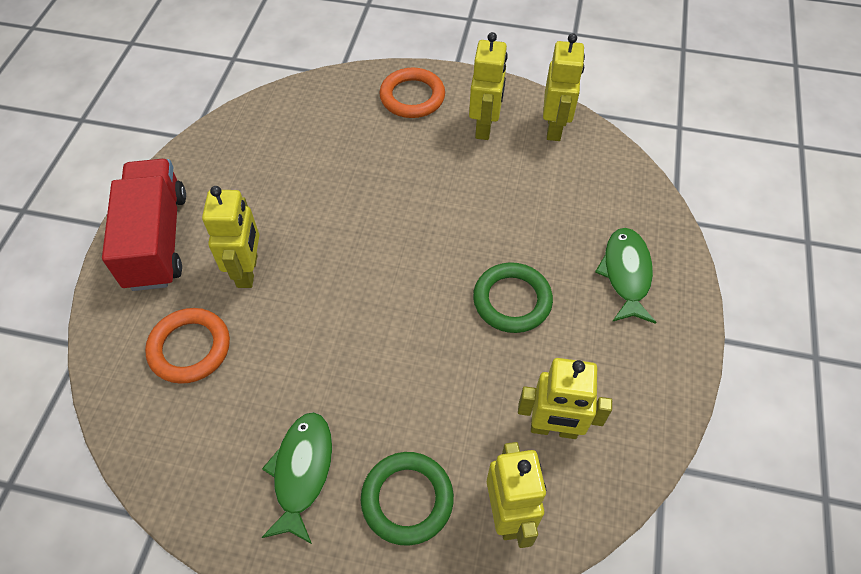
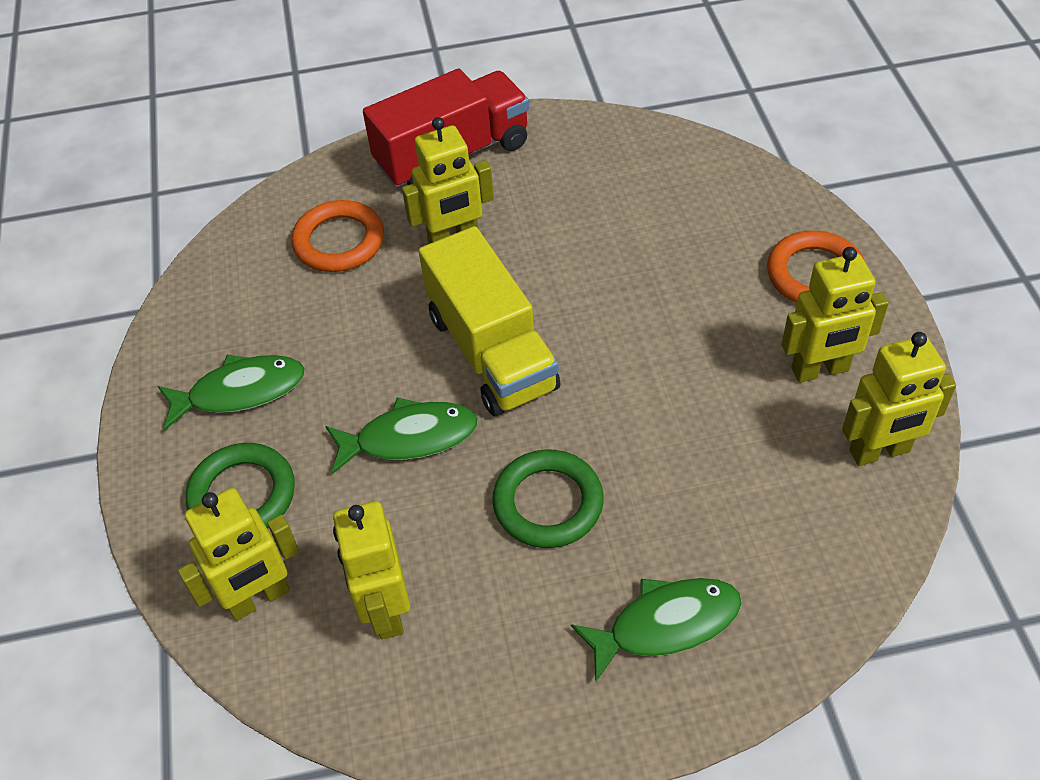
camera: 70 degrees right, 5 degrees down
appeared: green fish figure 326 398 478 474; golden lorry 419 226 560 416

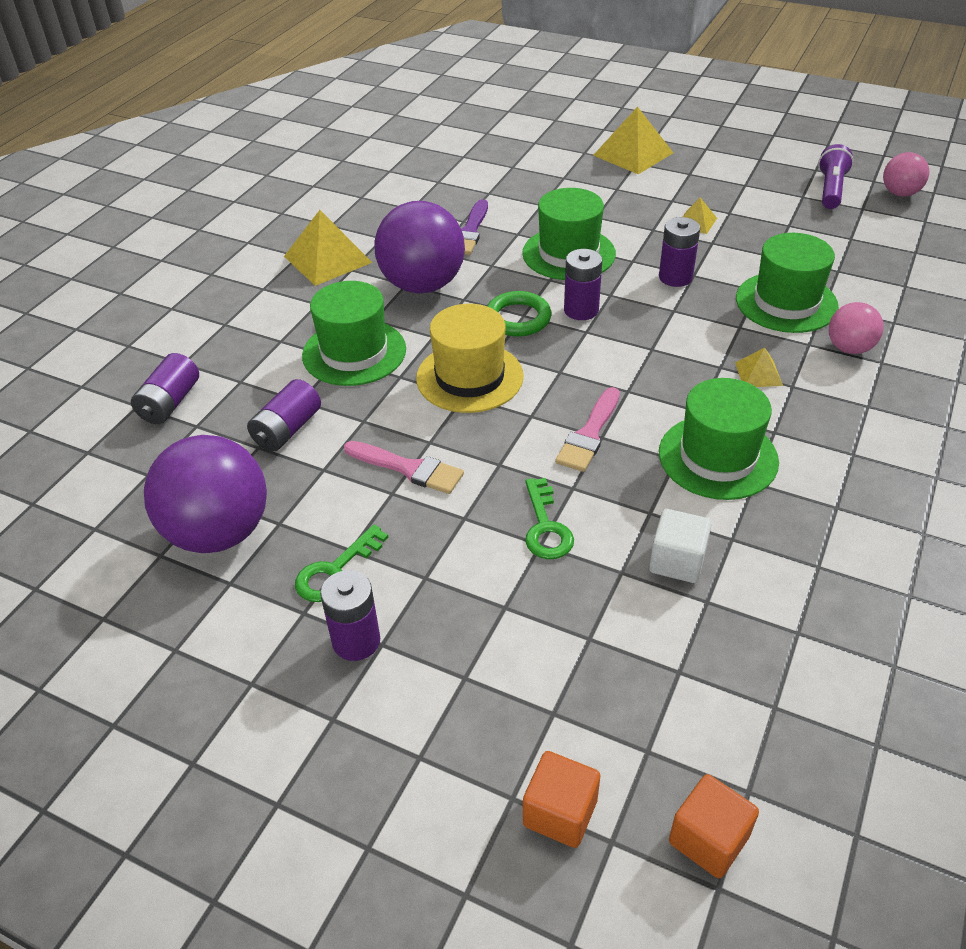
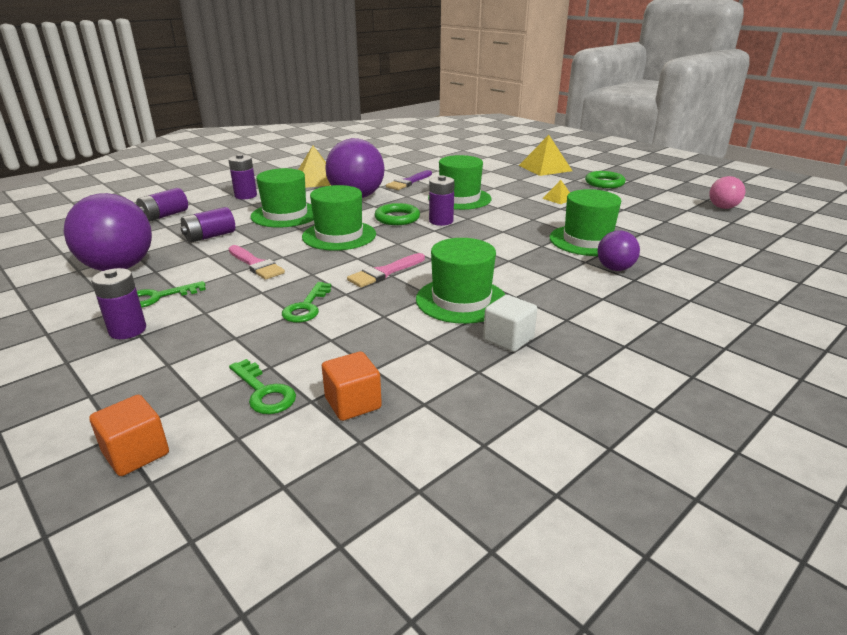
camera: 20 degrees right, 15 degrees down
missing: golden pyramid shape 735 348 783 387; royal purple torch 818 144 854 209
appeared: green door key 229 359 296 414; green hoop 585 171 626 188
relocated: white block 649 509 712 583 to 483 295 537 352; royal purple power cell 659 217 700 287 to 228 154 257 199; orange block 669 774 759 878 to 322 351 382 421
colour: golden hat 416 304 524 413 to green hat 302 185 376 251; rosy sphere 829 302 884 354 to royal purple sphere 597 230 640 271

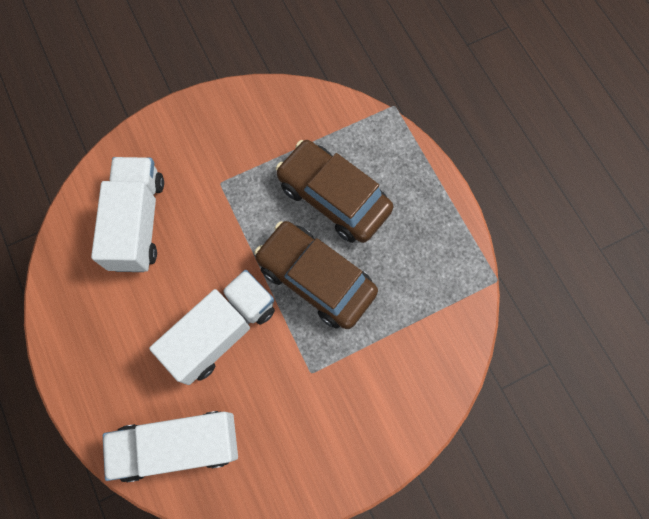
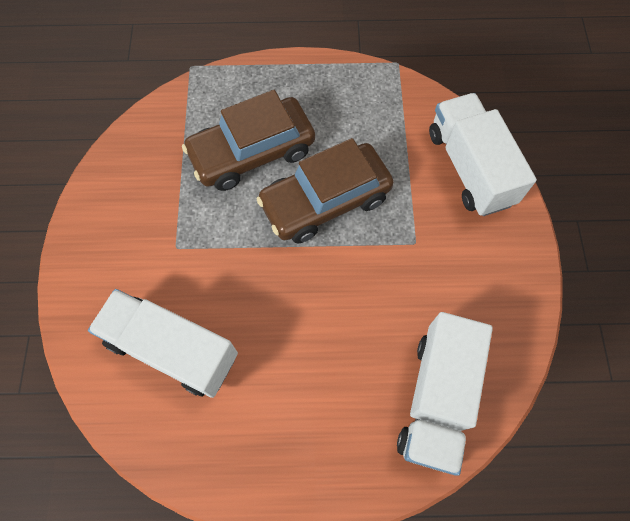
camera: 65 degrees left, 5 degrees down
relocated: white lorry 149 270 275 385 to 429 93 537 216

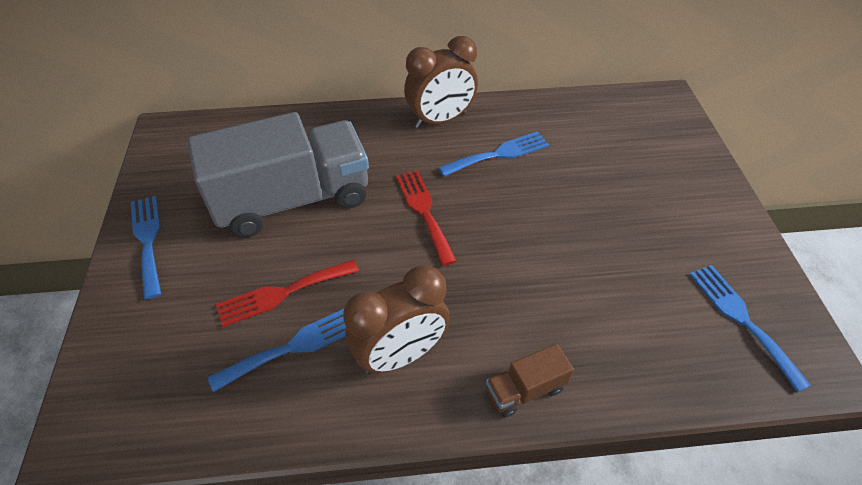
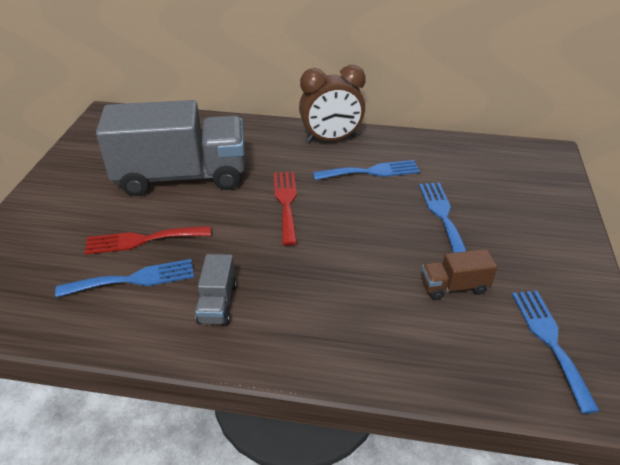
camera: 15 degrees right, 10 degrees down
relocated: blue table fork 131 196 161 300 to 419 183 467 253; russet lorry 486 344 574 417 to 422 249 497 300
exchanged: russet clock 343 265 450 374 to grey lorry 195 254 237 325

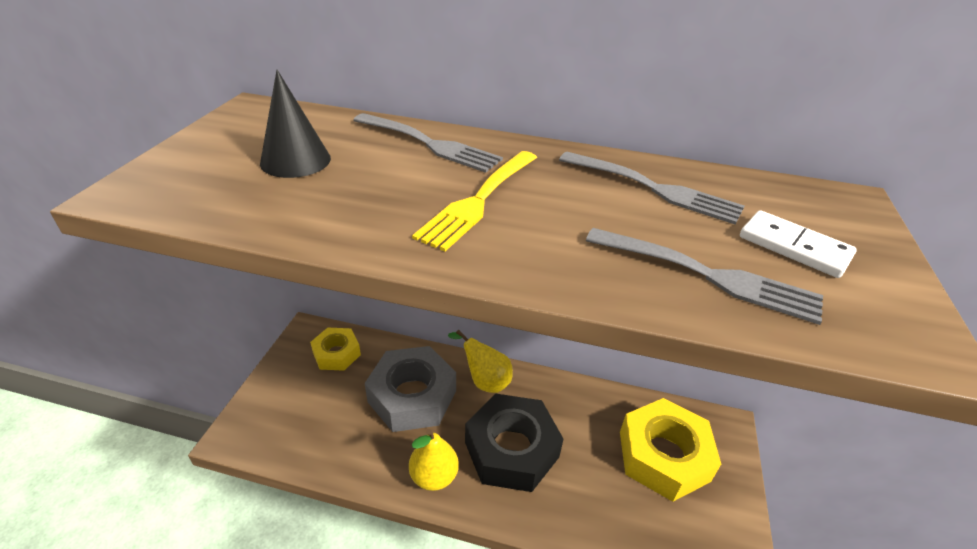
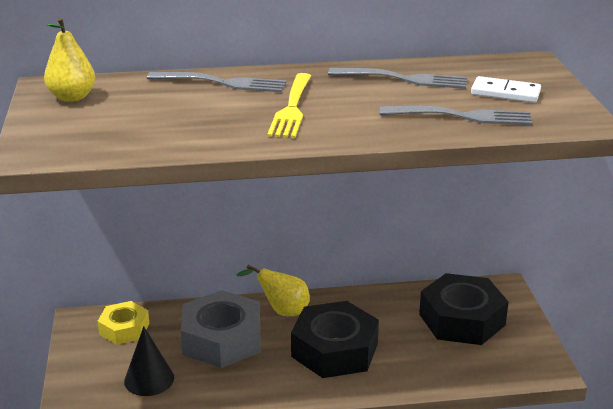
camera: 20 degrees left, 10 degrees down
relocated: black solid cone 260 70 331 178 to 124 326 174 396; golden toy pear 409 429 459 491 to 44 17 95 102
colour: golden nut 620 398 721 502 to black nut 419 273 509 345

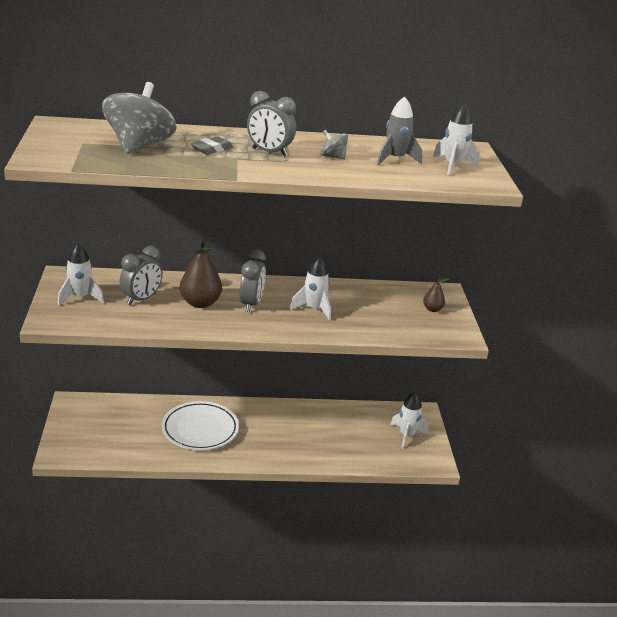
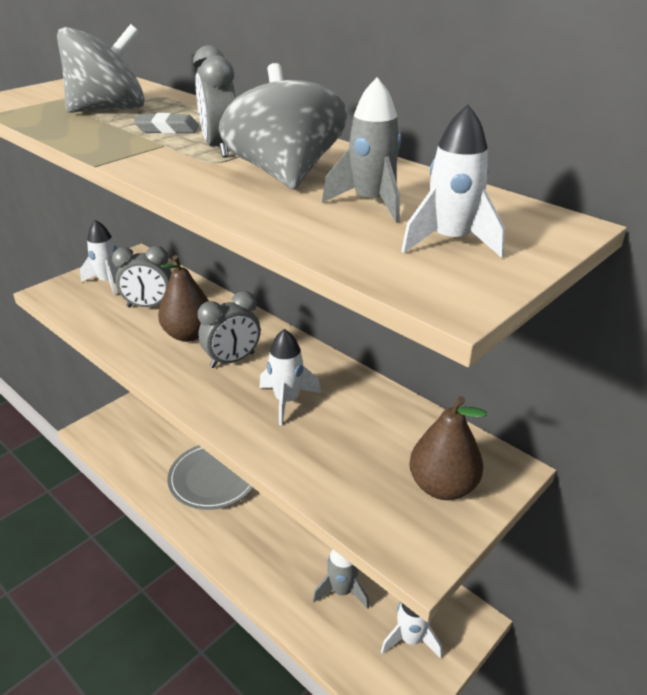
camera: 50 degrees right, 5 degrees up
appeared: grey spaceship 312 550 369 609
colour: white plate 162 401 239 450 to grey plate 167 445 253 510
size: grey toy top 320 130 348 160 = 219 63 347 190 x2.22; russet toy pear 423 278 449 312 = 409 396 487 500 x1.87

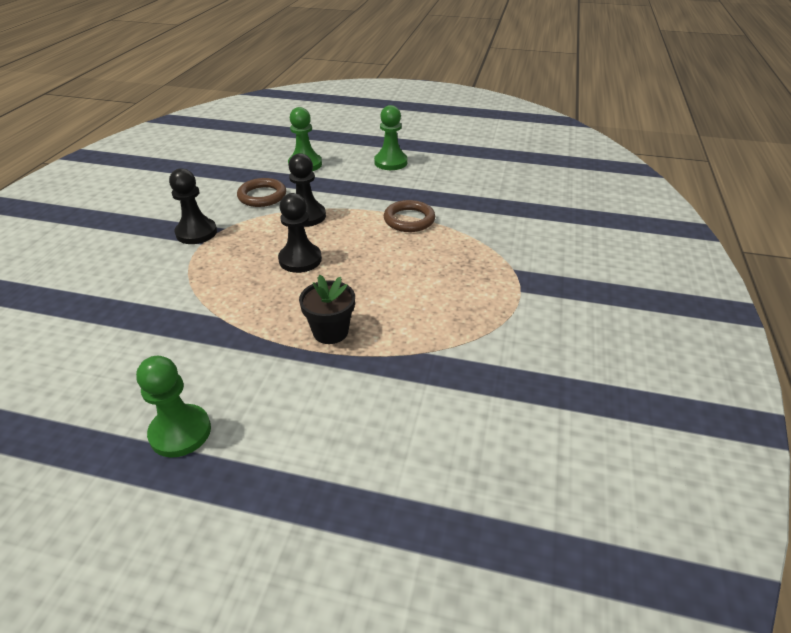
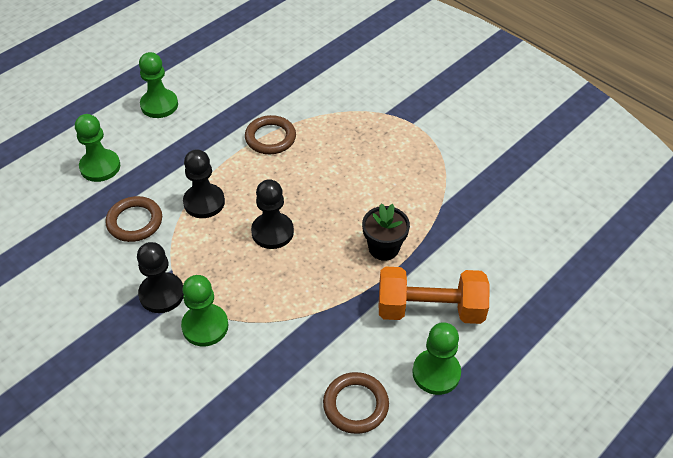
camera: 60 degrees left, 10 degrees up
appeared: green pawn 181 275 229 346; russet hoop 323 372 389 434; orange free weight 379 267 490 324

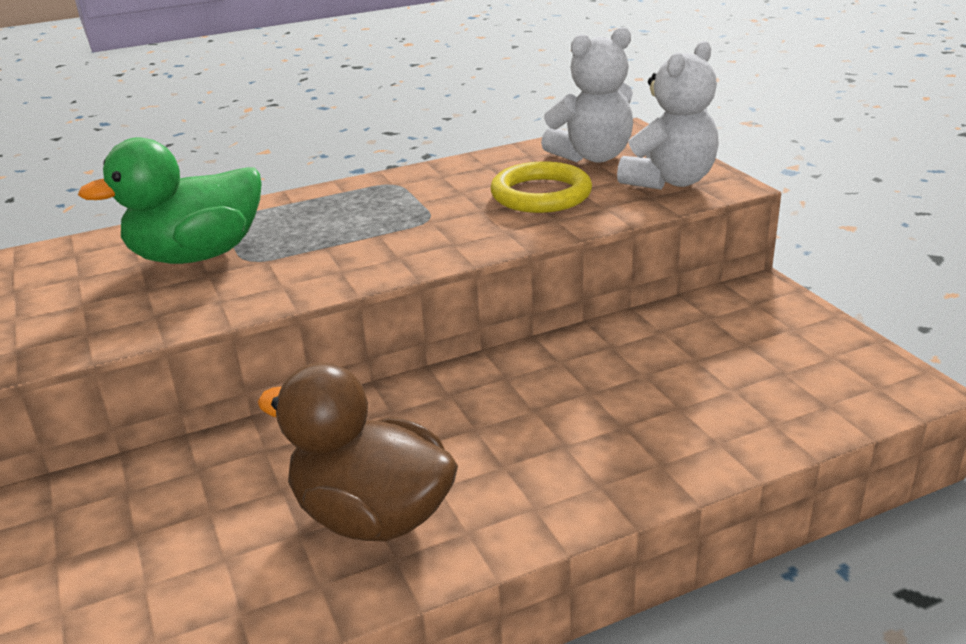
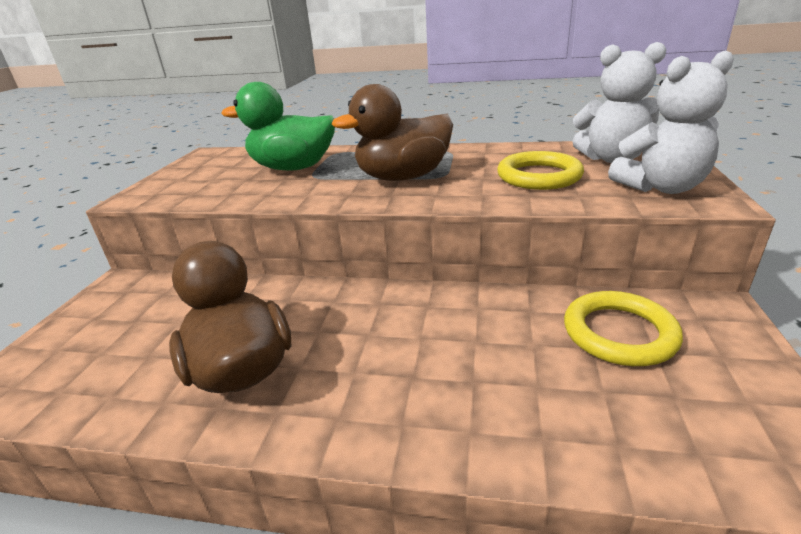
camera: 35 degrees right, 0 degrees up
appeared: russet rubber duck 332 84 453 181; golden hoop 564 291 683 366

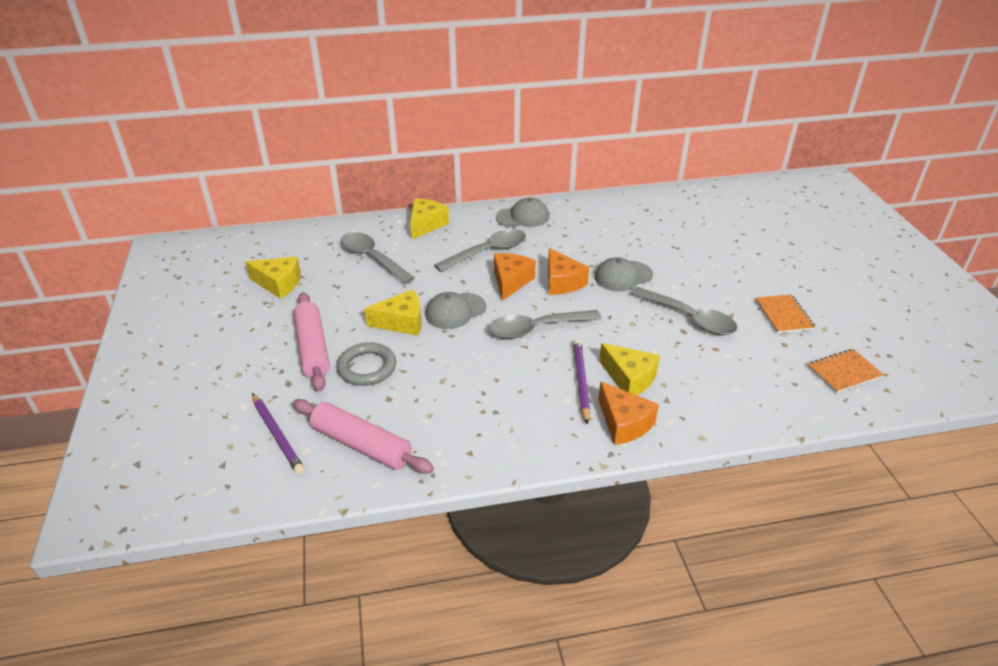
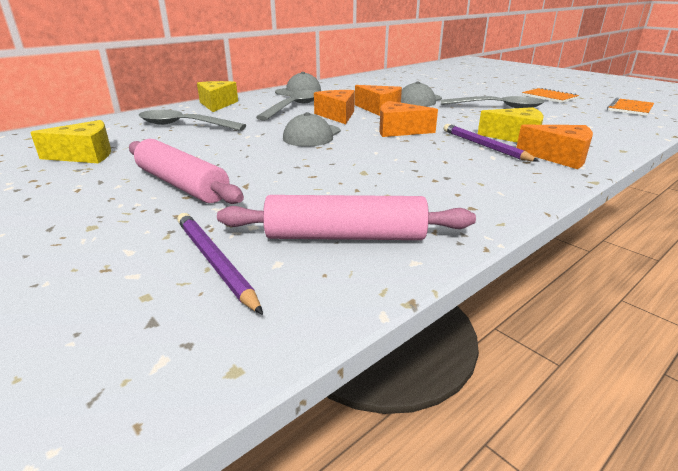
camera: 30 degrees left, 10 degrees down
missing: grey hoop 337 342 396 386; golden piece of cheese 364 289 422 335
exchanged: grey tablespoon 489 310 602 339 to orange piece of cheese 379 101 438 137
spun: royal purple wooden pencil 252 393 305 474 = 177 213 263 315 150 degrees counterclockwise

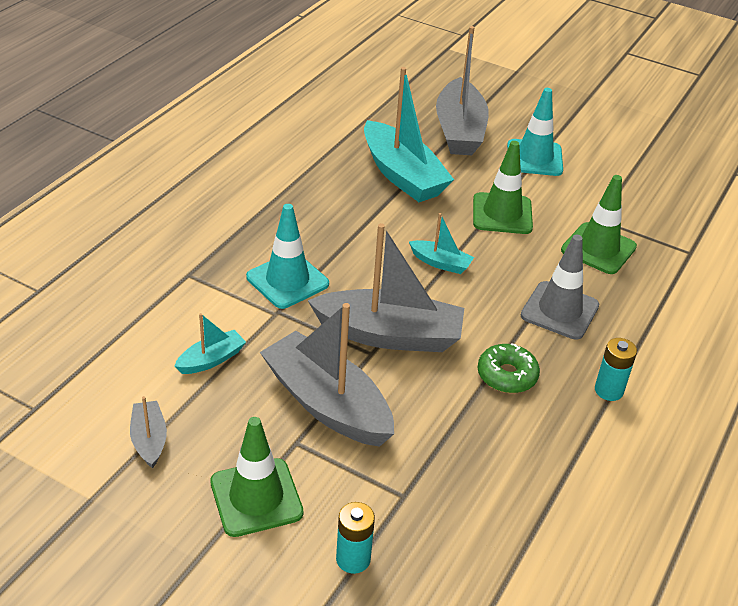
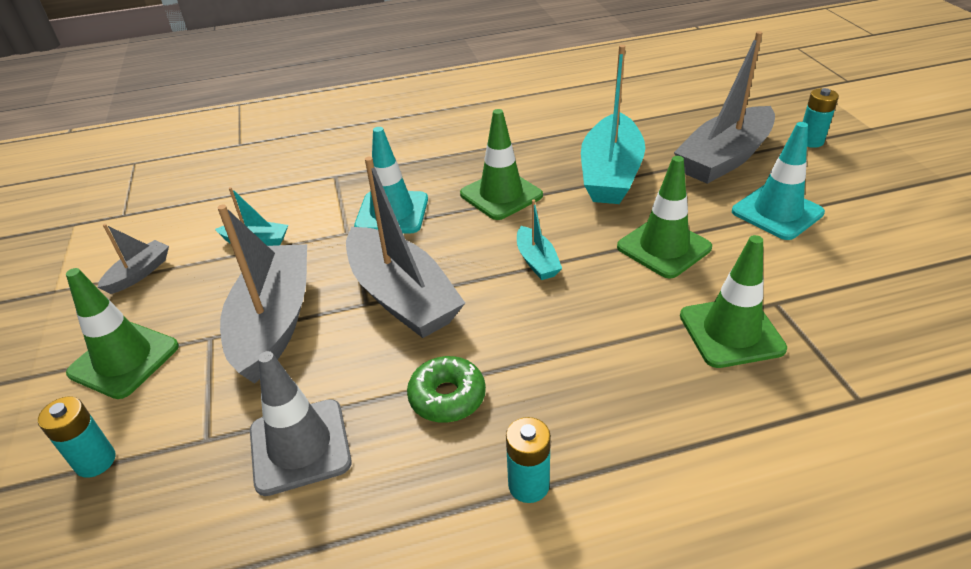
camera: 50 degrees right, 0 degrees up
appeared: green traffic cone 460 109 543 220; aqua power cell 803 88 839 148
relocated: grey traffic cone 521 235 599 340 to 250 351 352 496

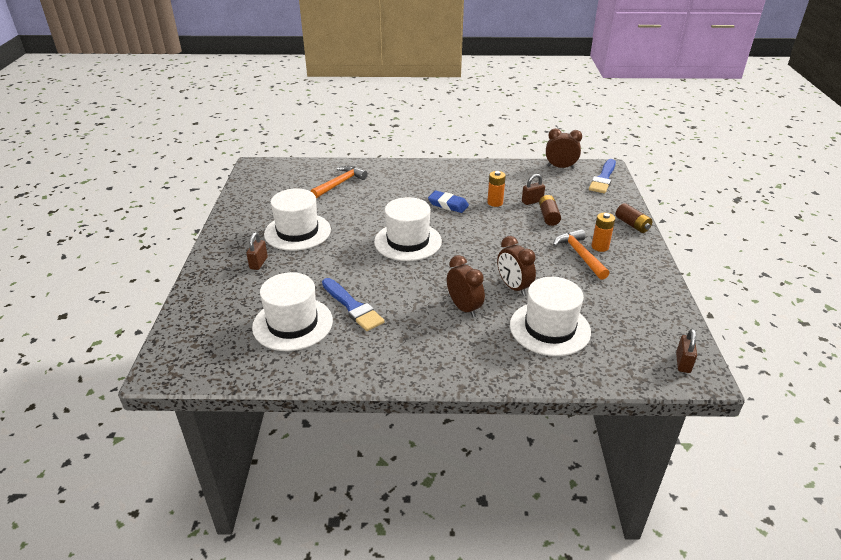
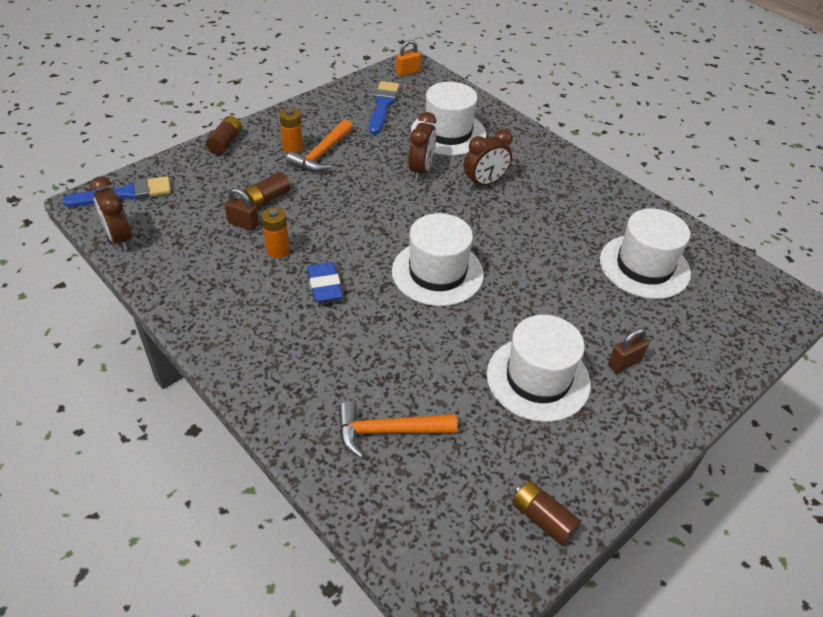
camera: 135 degrees left, 10 degrees up
appeared: russet power cell 512 480 581 546
relocated: blue paintbrush 322 278 385 331 to 369 81 400 134
colour: russet lock 676 329 697 373 to orange lock 396 40 421 76
spun: russet clock 447 255 485 318 = 464 129 512 188 135 degrees counterclockwise

